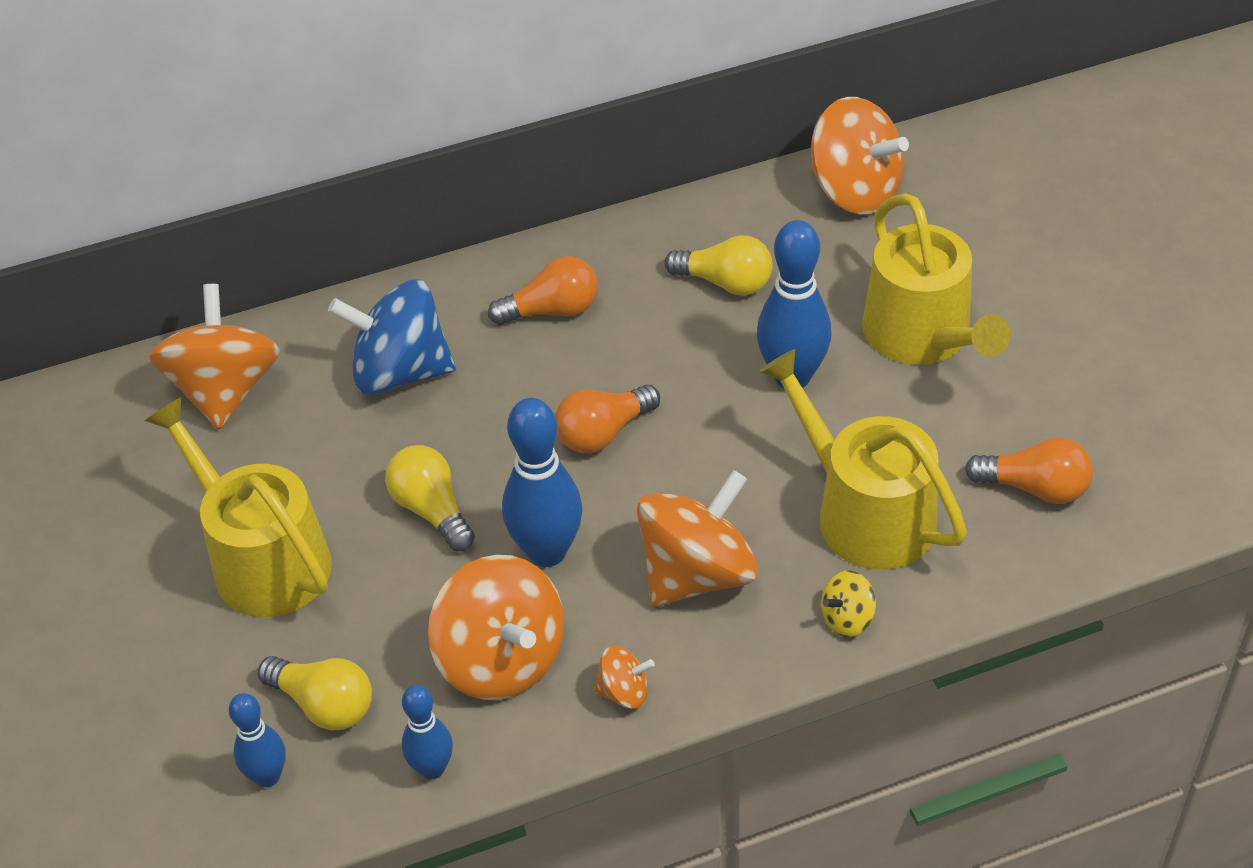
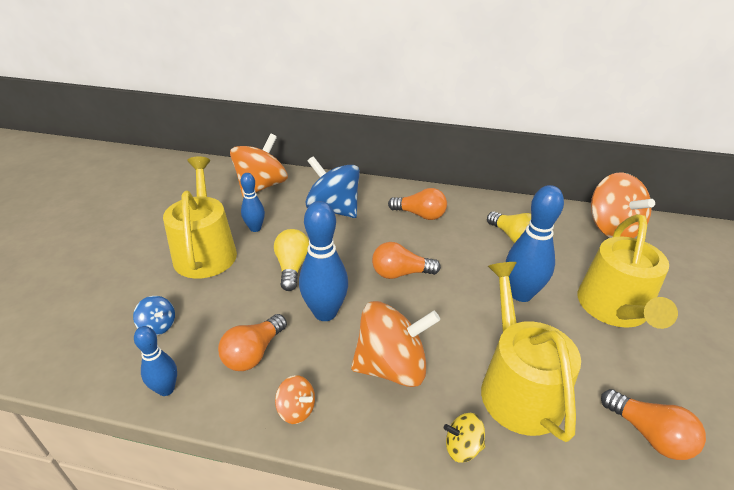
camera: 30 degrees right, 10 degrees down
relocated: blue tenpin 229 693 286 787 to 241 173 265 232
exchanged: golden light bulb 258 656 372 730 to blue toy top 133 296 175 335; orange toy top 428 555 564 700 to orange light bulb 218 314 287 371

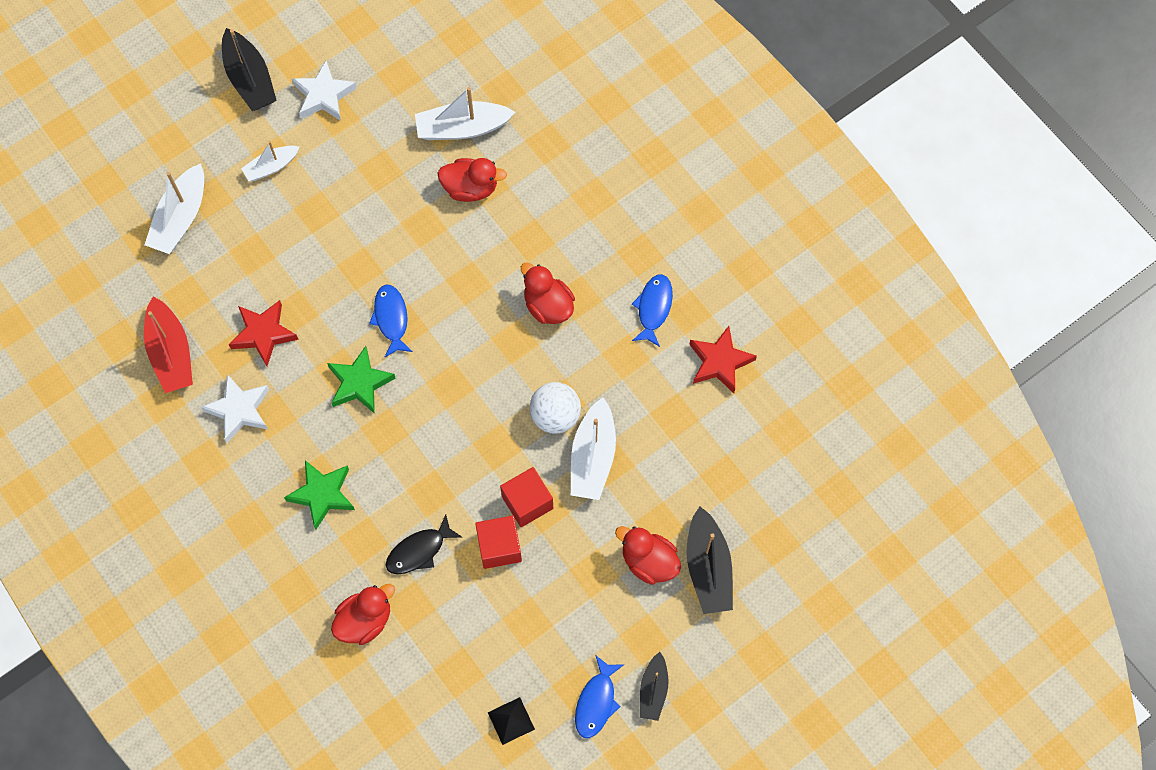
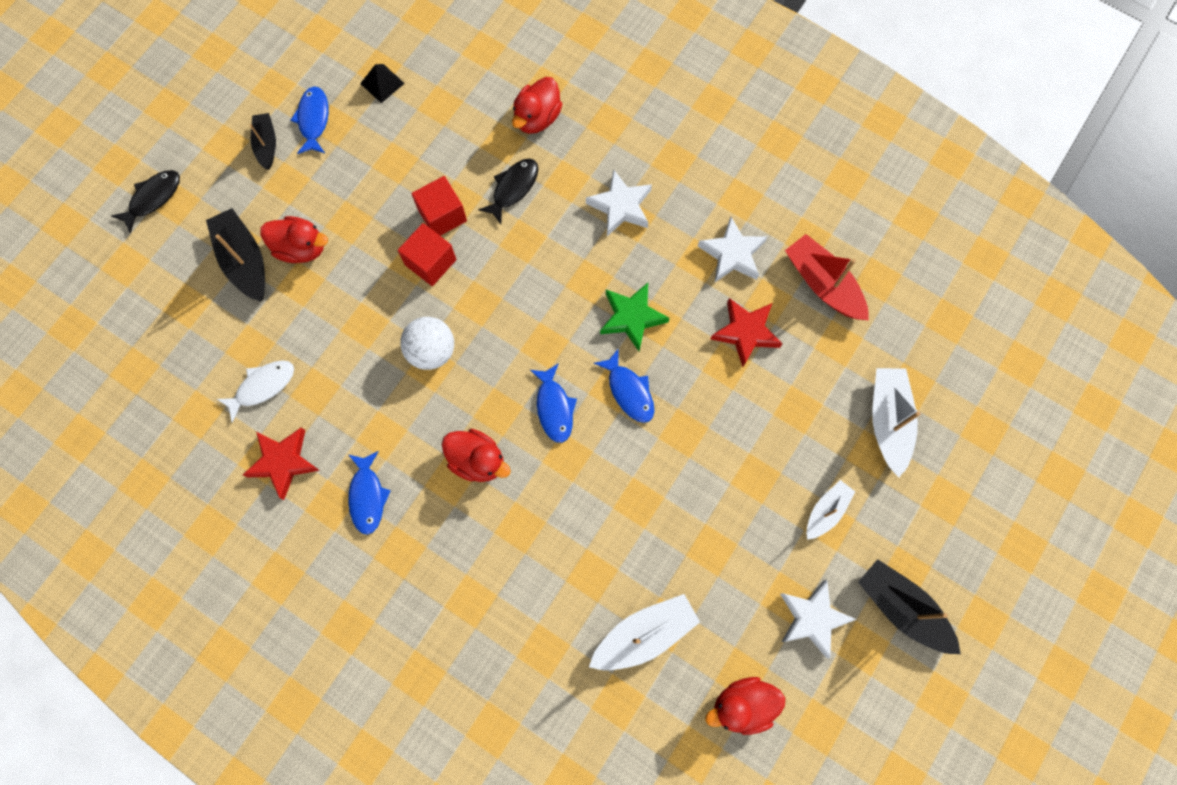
camera: 160 degrees right, 5 degrees up
missing: white toy boat 571 397 616 500
appeared: black fish figure 111 170 180 234; white fish figure 217 360 294 423; blue fish figure 530 363 577 443
relocated: scarlet rubber duck 438 158 507 202 to 705 677 785 735
colour: green star 284 460 355 529 to white star 586 169 652 236

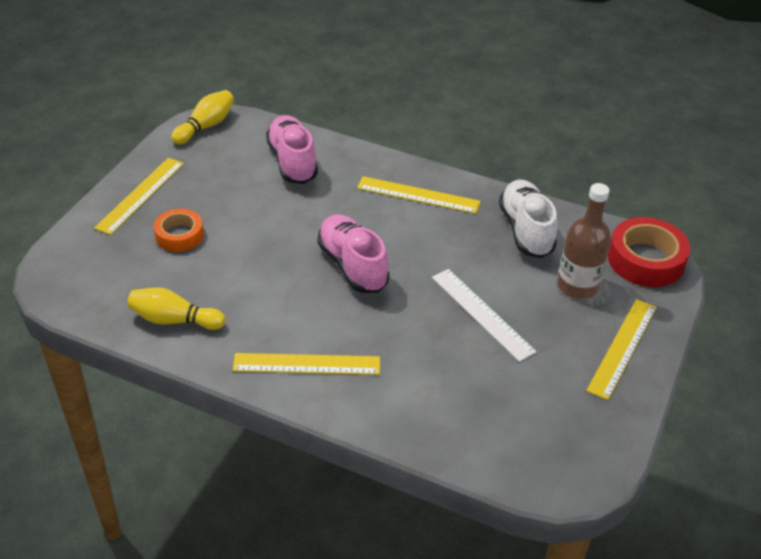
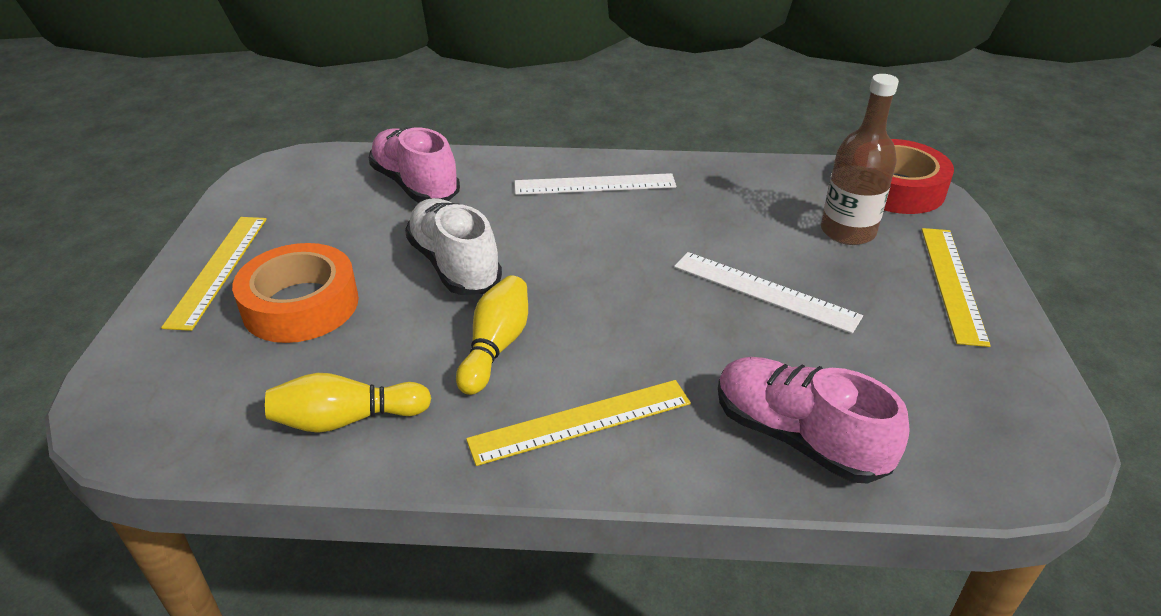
camera: 20 degrees left, 5 degrees down
relocated: golden tenpin 171 90 234 145 to 456 275 528 395; rosy lace-up shoe 317 214 390 293 to 718 357 909 484; white lace-up shoe 499 180 557 258 to 405 198 502 295
colour: golden ruler 357 176 481 214 to white ruler 515 173 676 195
size: orange sticky tape 154 209 204 252 = 232 243 359 343 x1.58

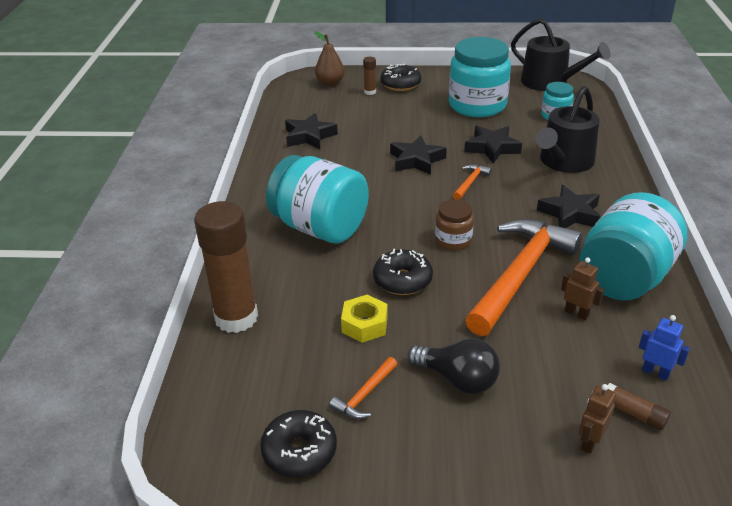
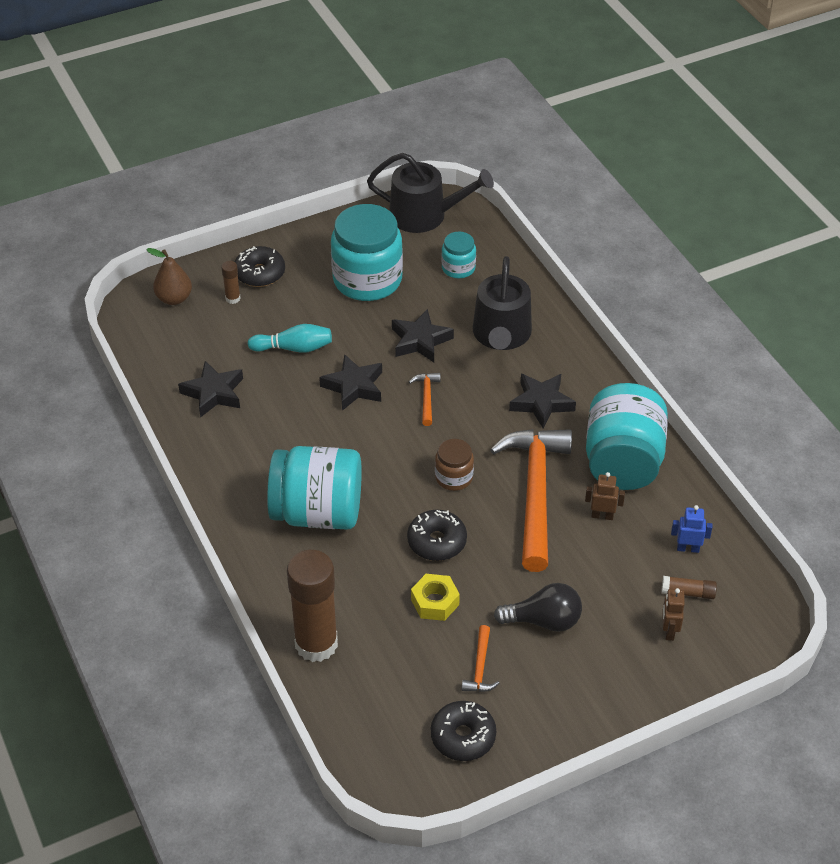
camera: 30 degrees left, 10 degrees up
appeared: aqua tenpin 248 324 332 353

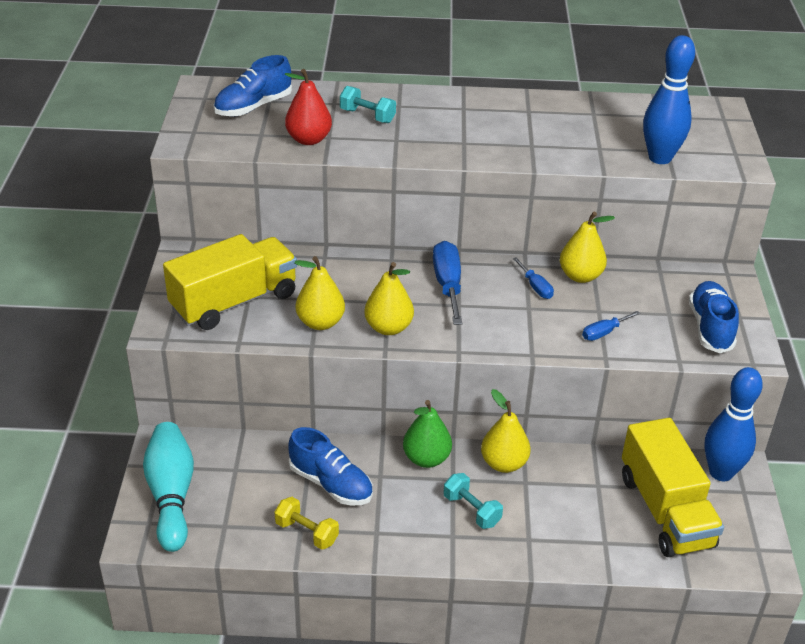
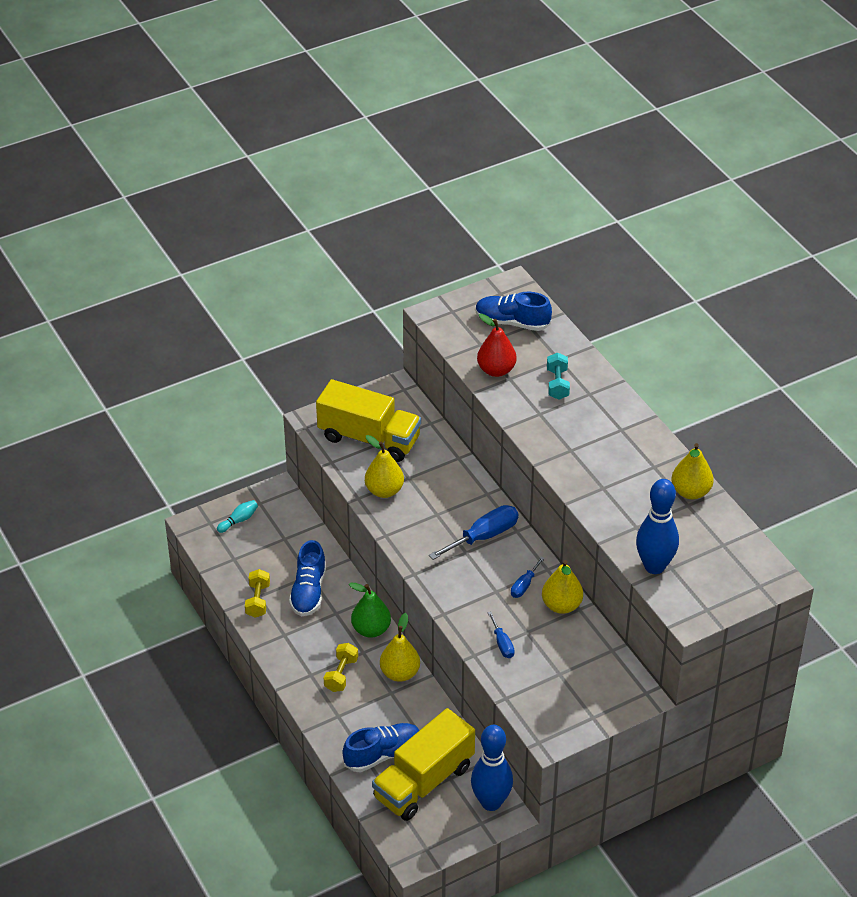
camera: 60 degrees right, 5 degrees up
relocated: golden toy pear 364 262 414 335 to 671 443 714 499; blue lace-up shoe 689 281 739 353 to 342 723 419 772
colour: aqua free weight 444 473 503 529 to golden free weight 324 643 358 692
spun: blue hand screwdriver 582 311 640 341 = 488 611 515 658 135 degrees counterclockwise
size: aqua tenpin 143 422 194 552 = 217 500 258 533 x0.45

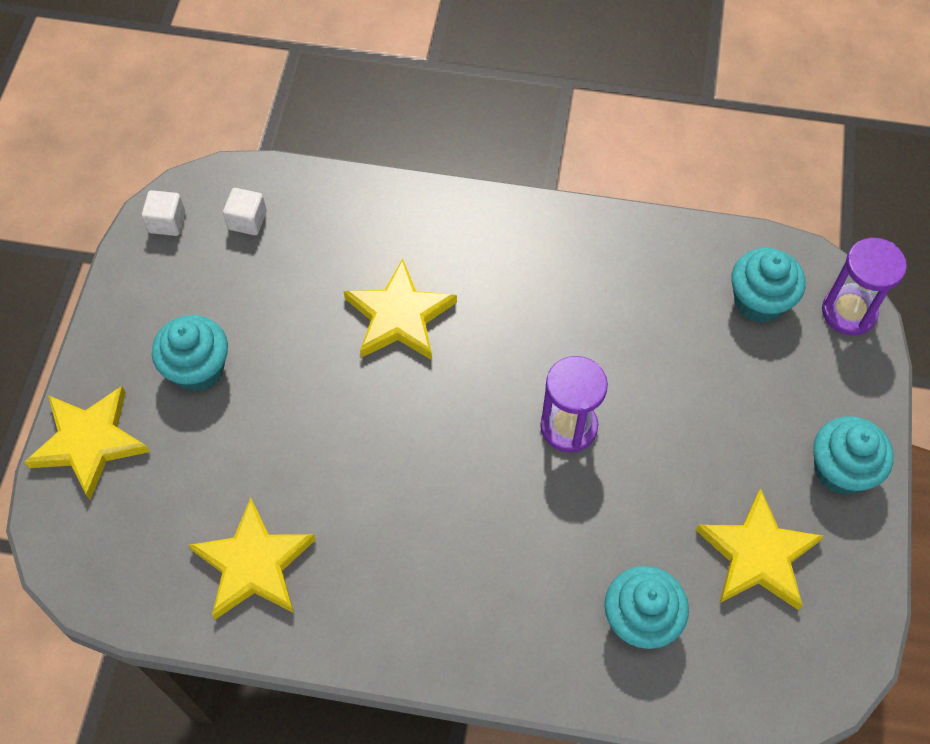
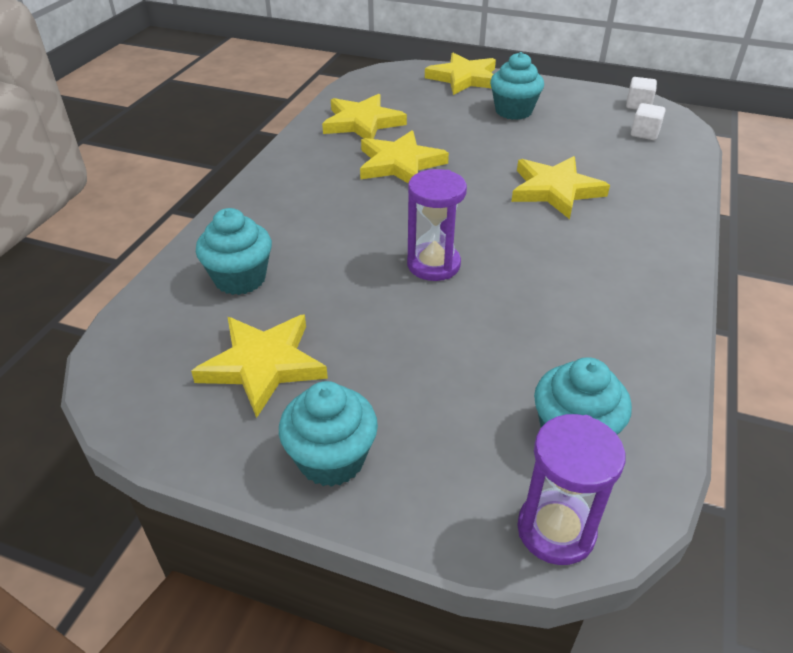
camera: 100 degrees right, 20 degrees down
appeared: golden star 360 130 449 184

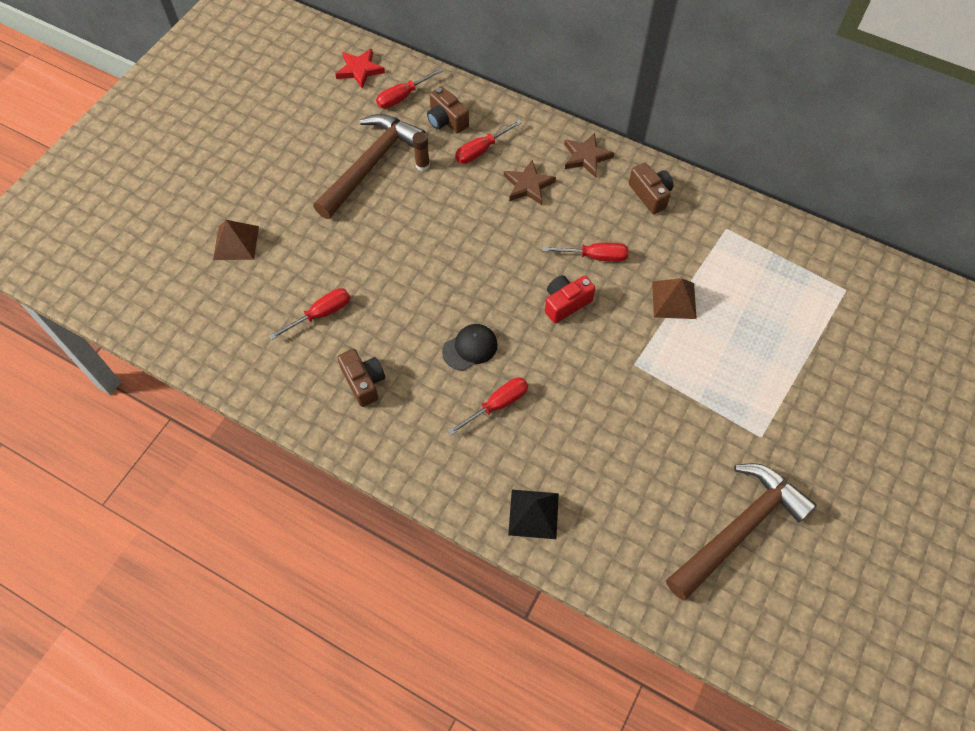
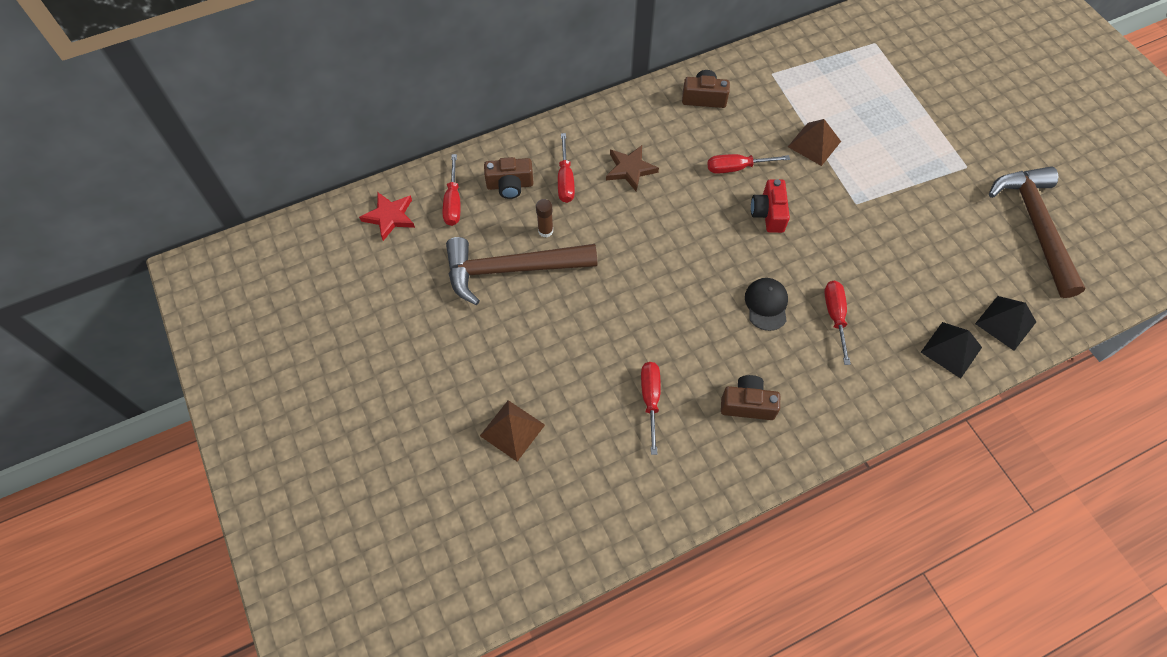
camera: 55 degrees left, 0 degrees up
missing: russet star 564 133 614 178
appeared: black pyramid shape 975 296 1036 351
spun: russet hammer 313 114 426 219 = 446 237 597 305 75 degrees counterclockwise; scarlet hand screwdriver 542 243 629 262 = 707 154 790 174 135 degrees counterclockwise

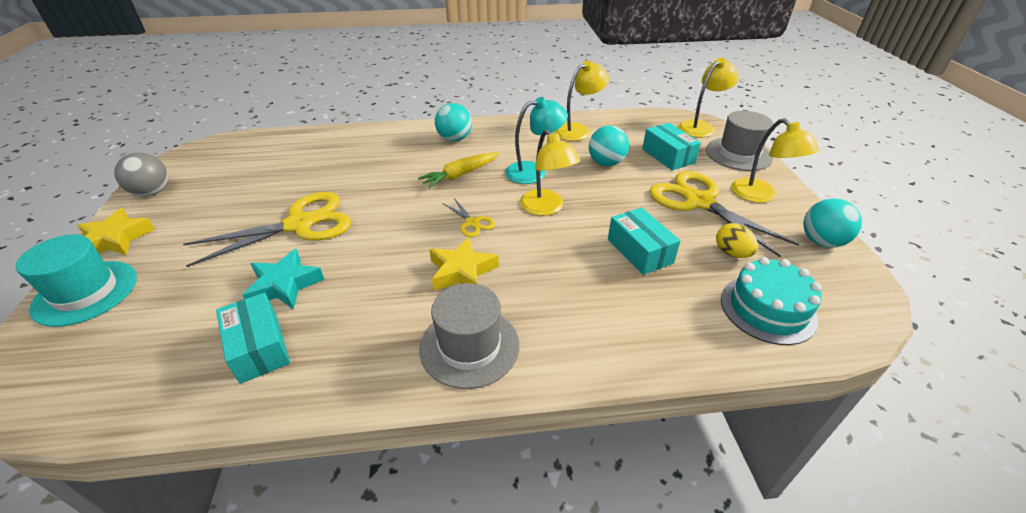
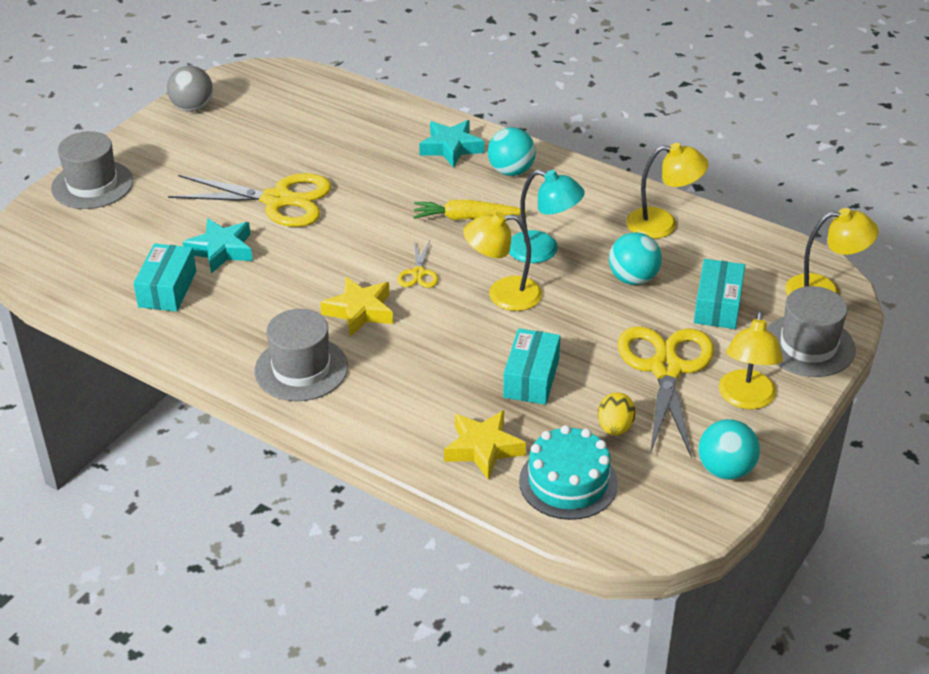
camera: 40 degrees right, 0 degrees up
appeared: aqua star 419 120 485 168
relocated: golden star 77 208 155 255 to 444 410 526 480
colour: aqua hat 16 234 137 327 to grey hat 51 131 133 209
spun: golden reading lamp 520 129 580 216 = 463 212 542 311 75 degrees clockwise

